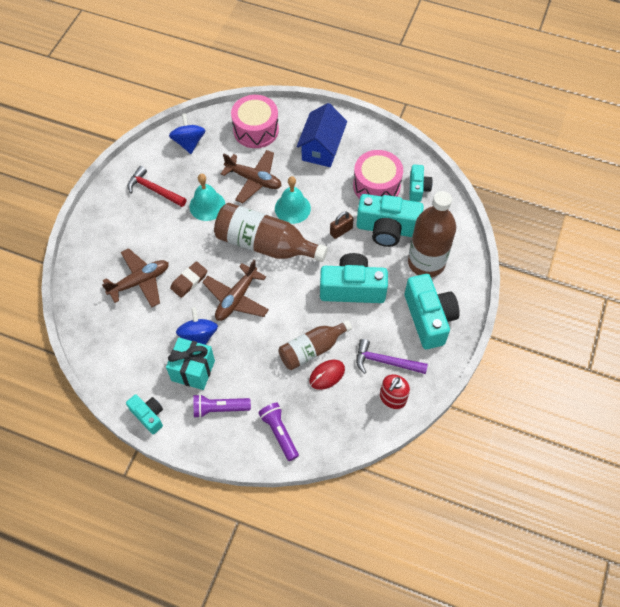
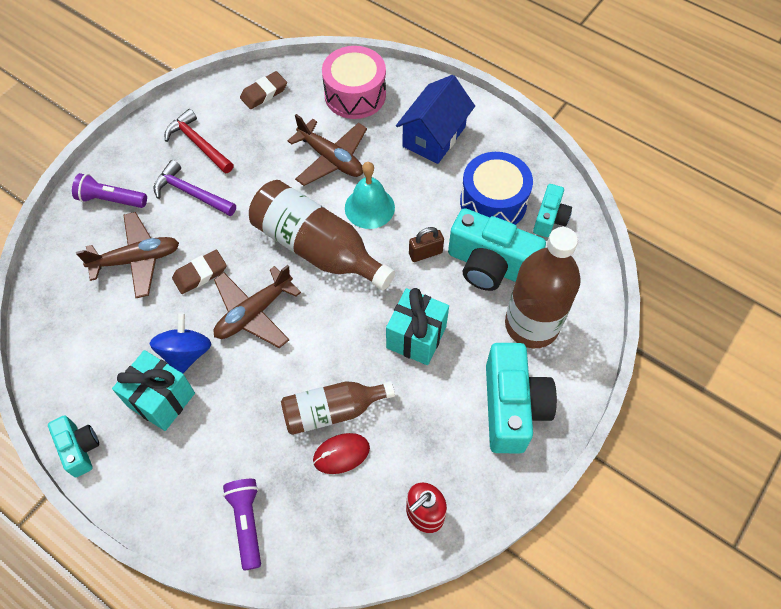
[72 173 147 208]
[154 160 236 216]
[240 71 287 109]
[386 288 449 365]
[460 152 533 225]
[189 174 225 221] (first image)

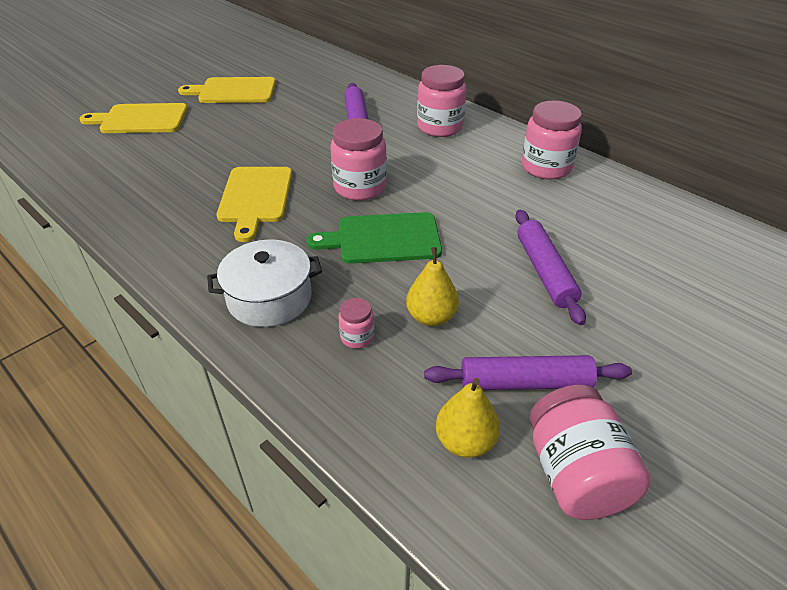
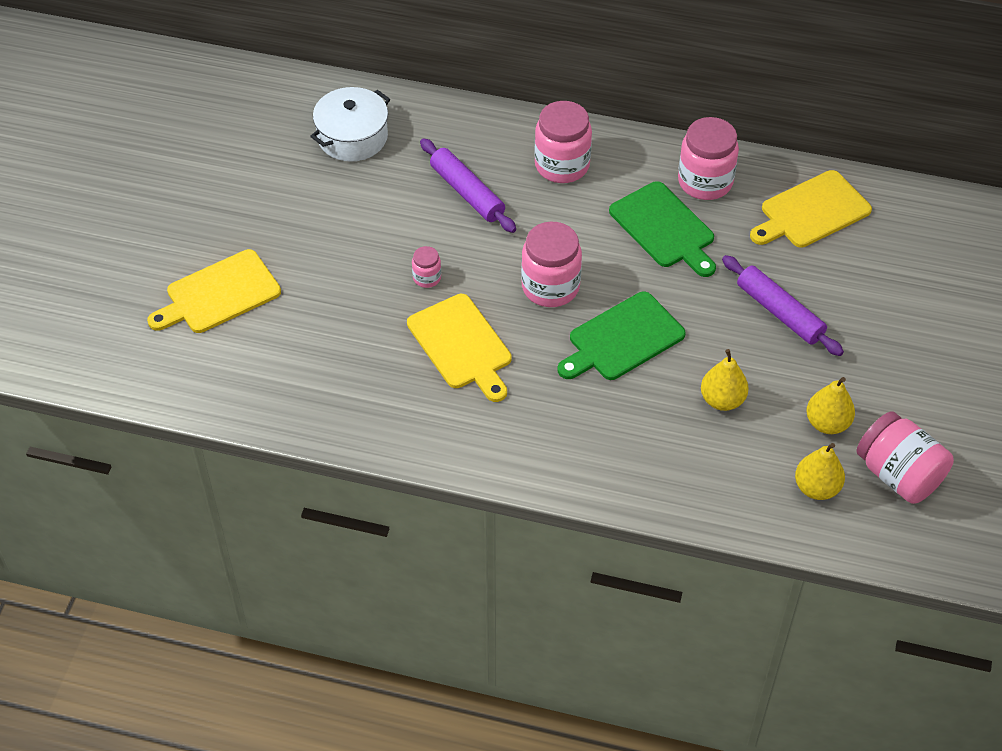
[310 87 390 162]
[412 246 441 288]
[609 181 716 277]
[750 170 872 248]
[806 377 855 434]

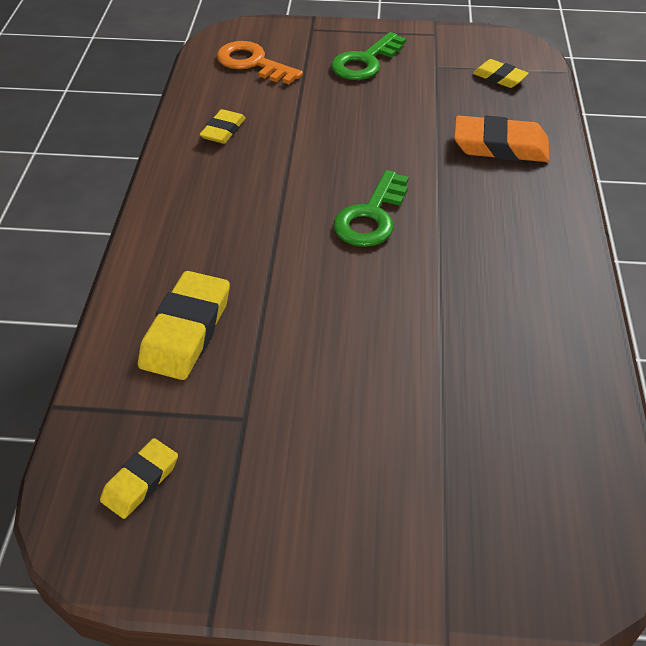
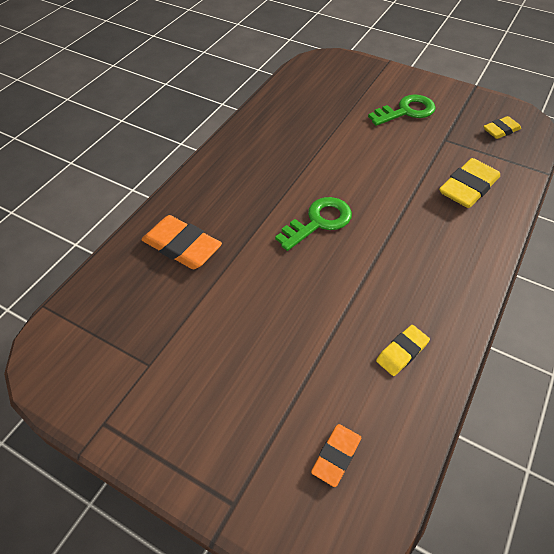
[311 424 361 487]
[368 94 436 126]
[473 59 529 88] (first image)

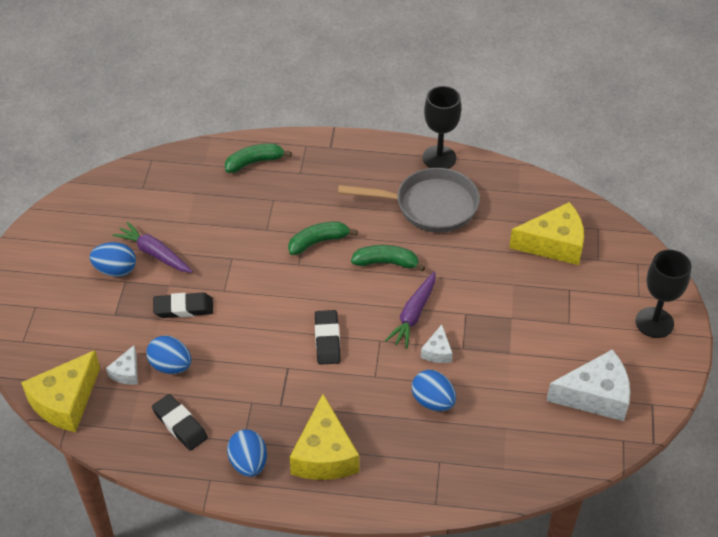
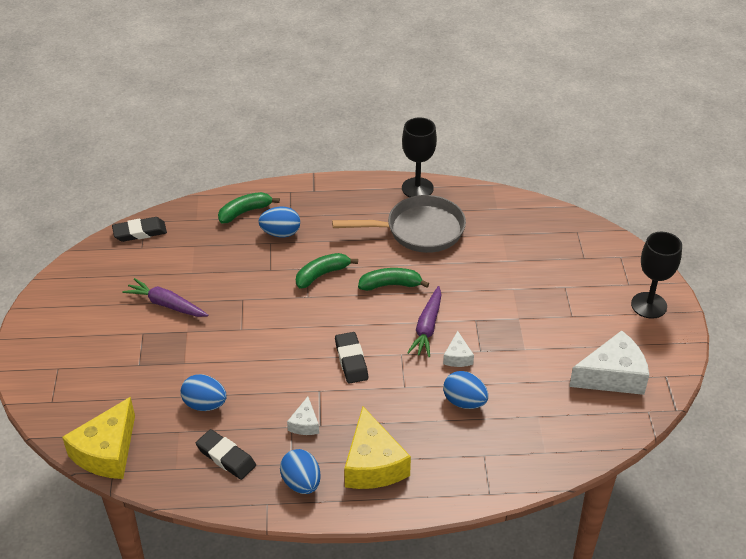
[112 217 167 242]
[258 207 300 237]
[287 397 319 435]
[509 202 584 265] (first image)

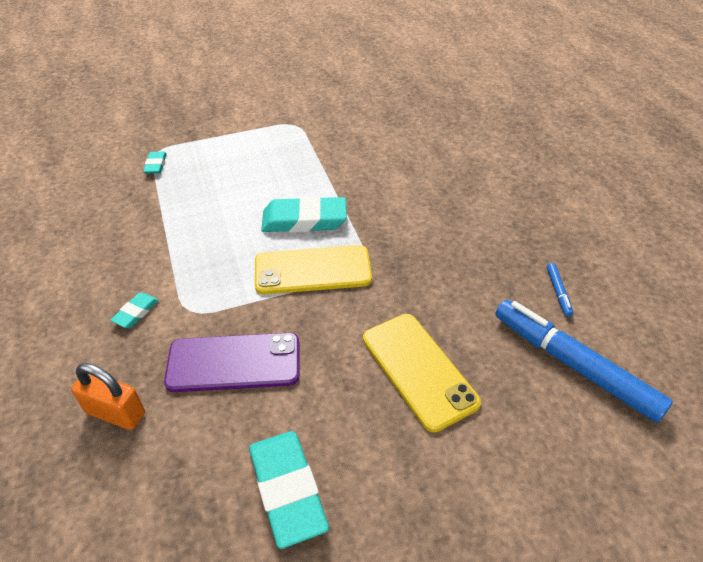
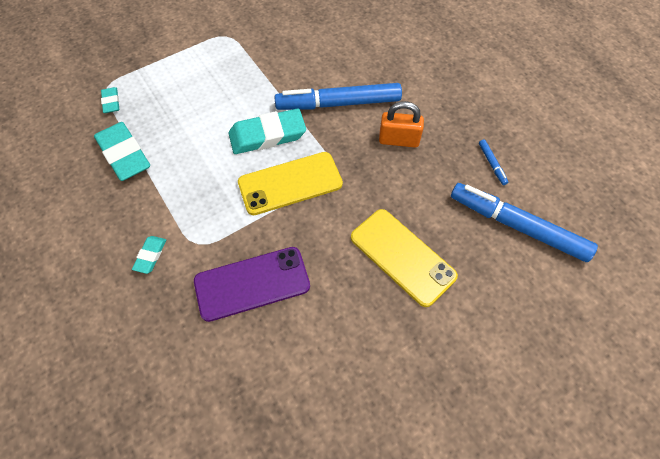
[94 122 150 181]
[274 83 402 110]
[379 101 424 148]

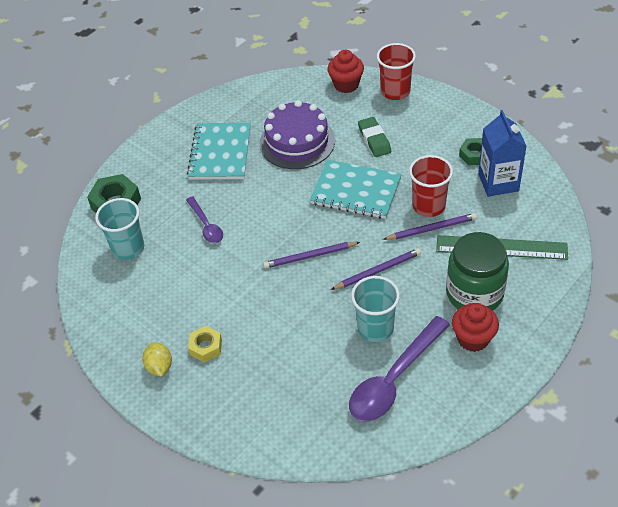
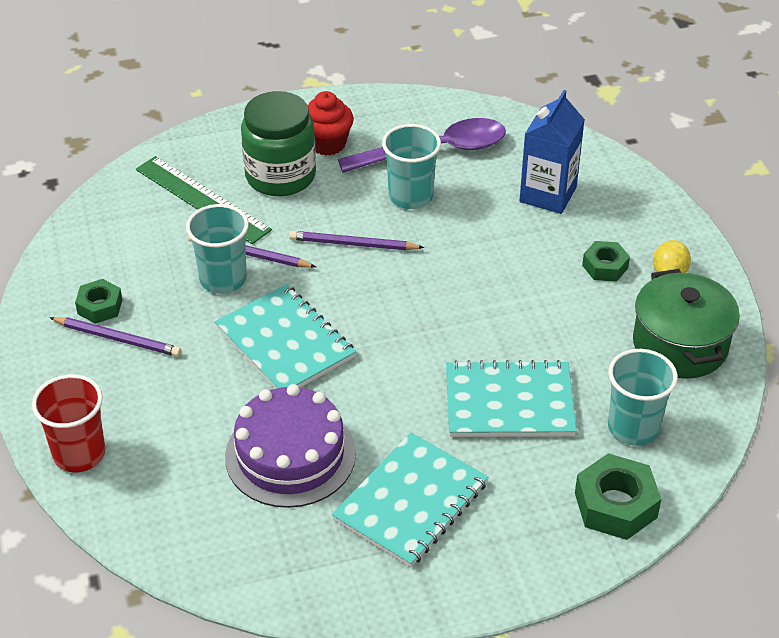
[49 317 181 357]
[186 204 249 294]
[446 360 577 437]
[519 90 585 214]
[582 241 630 281]
[633 269 740 379]
[327 50 364 93] (first image)
[358 117 391 157] (first image)

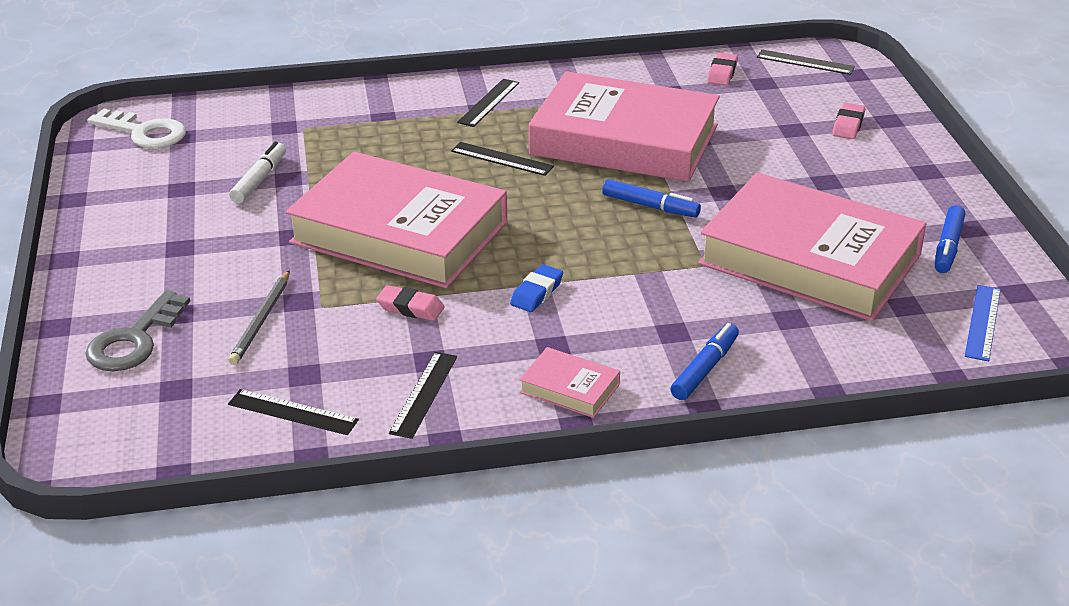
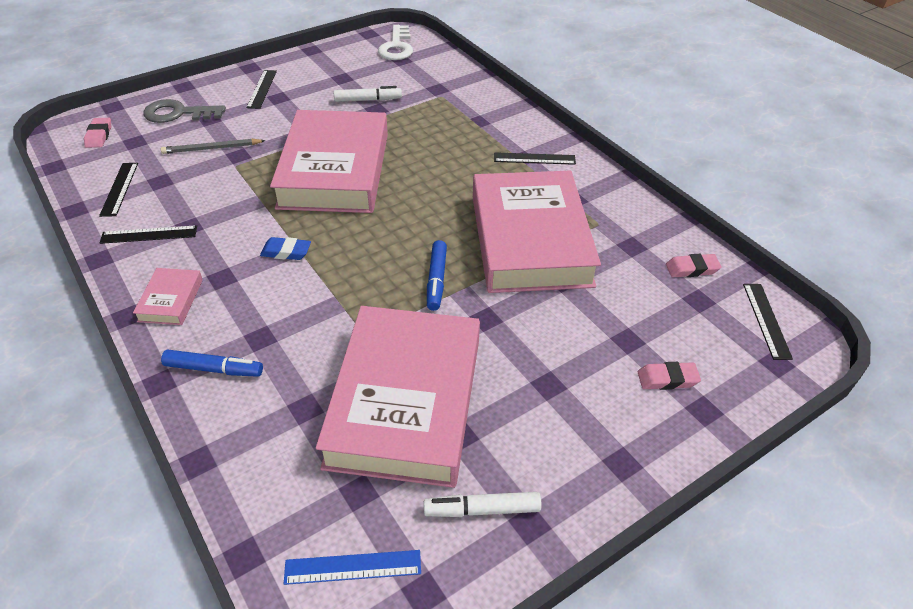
[84 118 111 148]
[246 70 277 109]
[424 492 542 517]

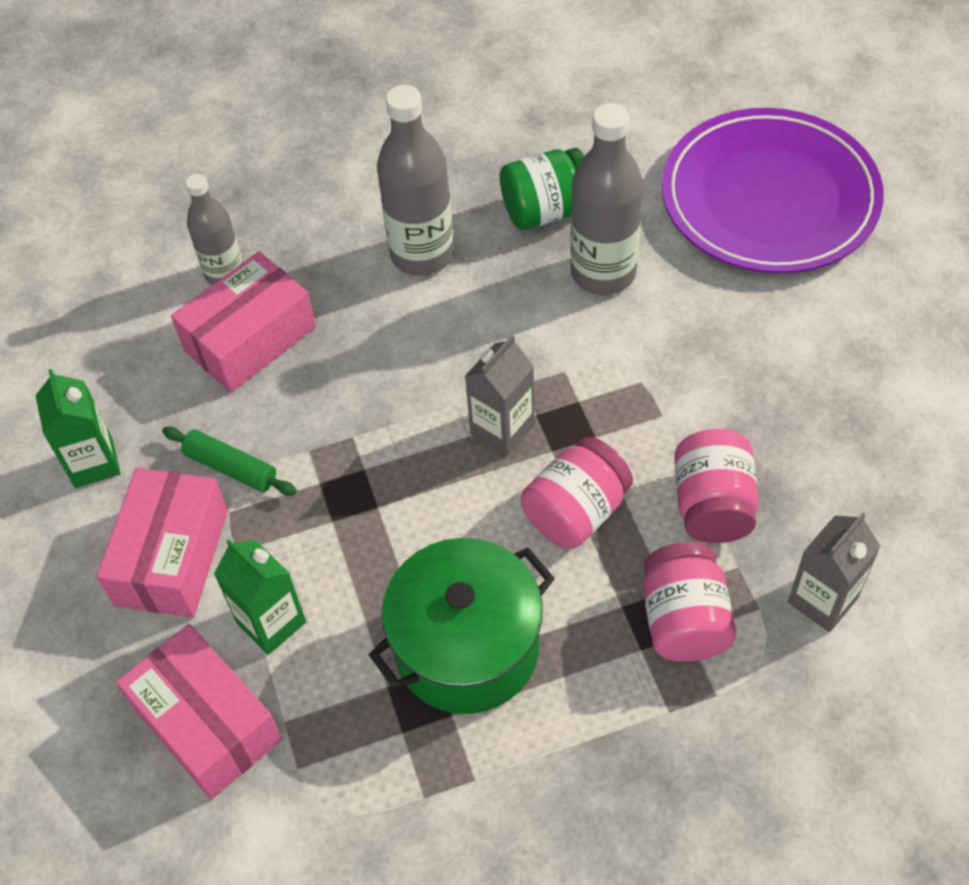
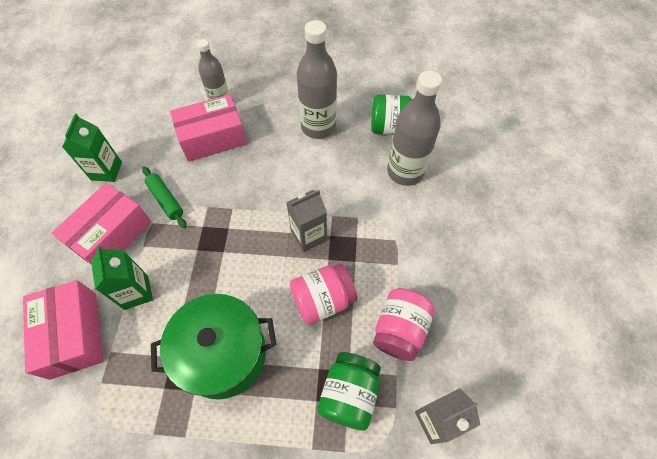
[317 352 381 431]
[662 108 884 274] (first image)

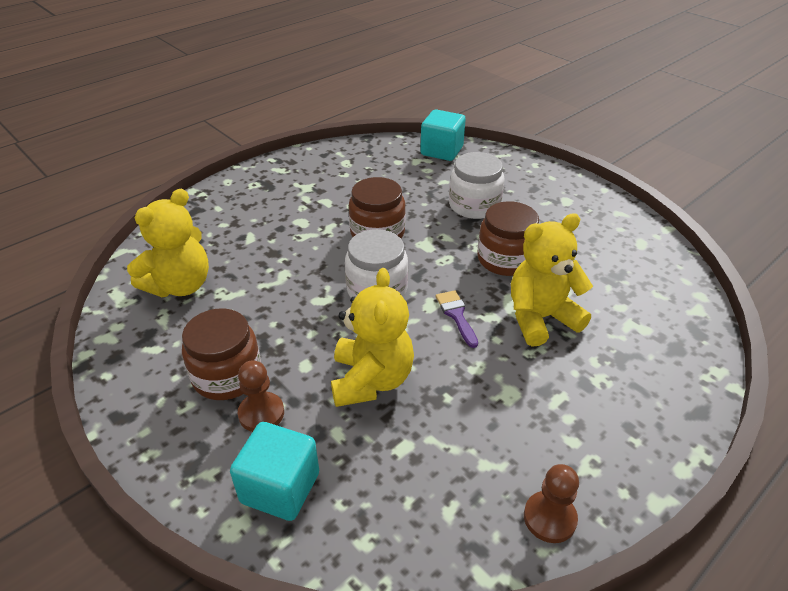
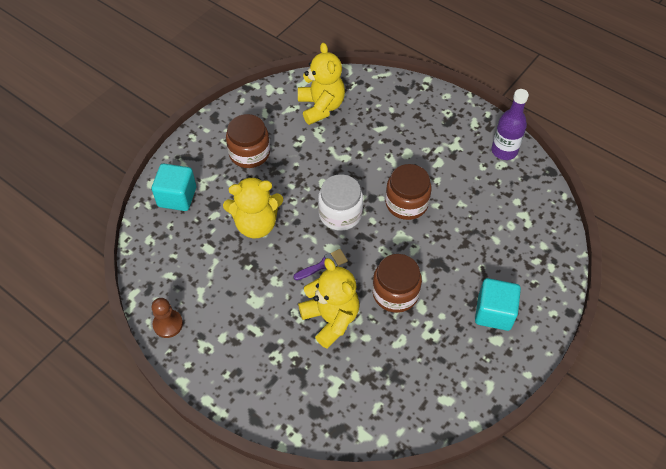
[298 42 345 125]
[475 278 521 331]
[491 89 529 160]
[237 360 284 432] (first image)
[449 152 505 219] (first image)

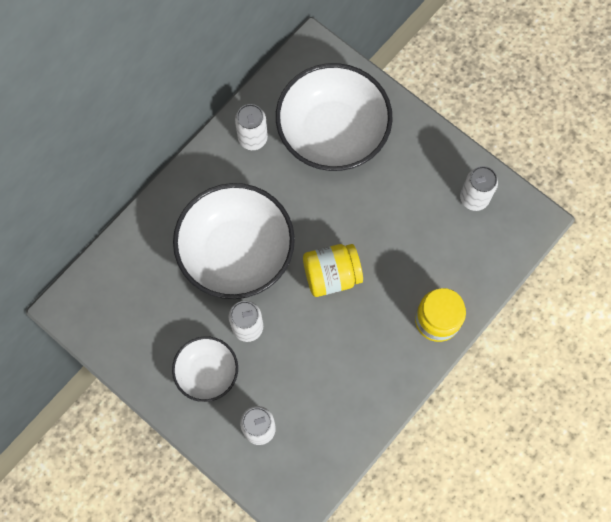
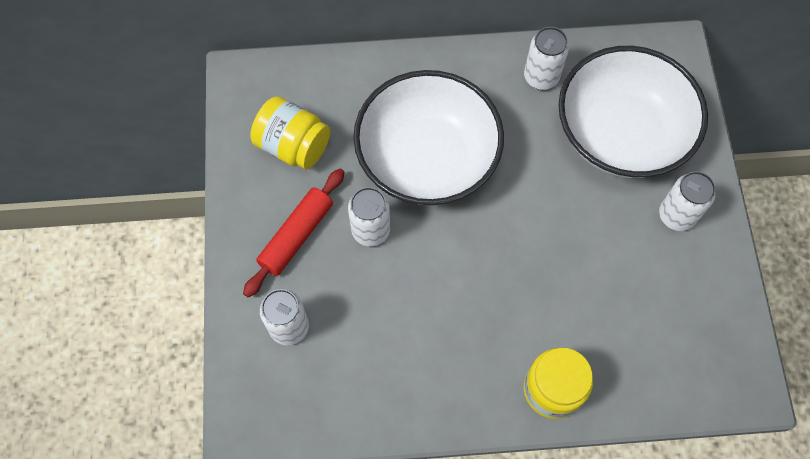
[243 169 345 297]
[250 96 330 170]
[659 171 716 231]

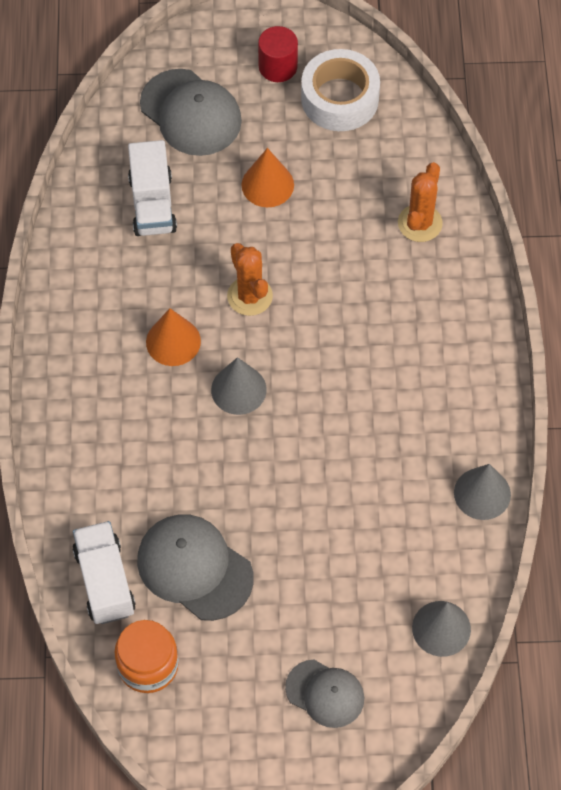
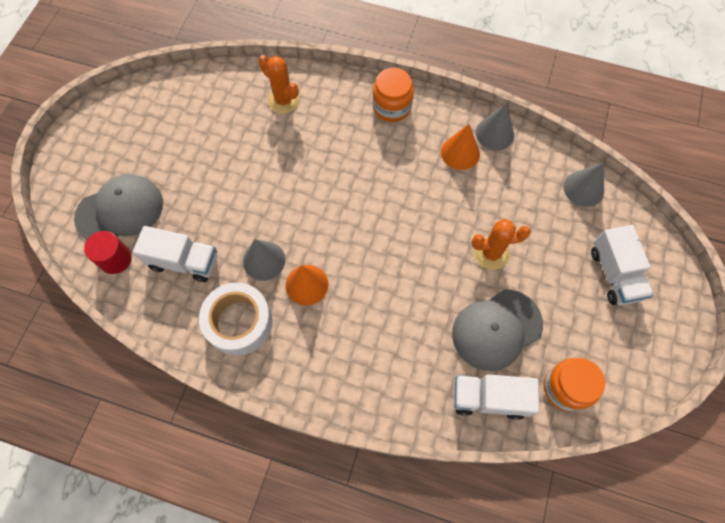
[84 231 132 274]
[199 282 273 356]
[243 239 285 281]
[373 68 414 122]
[441 124 480 170]
[472 219 531 270]
[591 225 653 305]

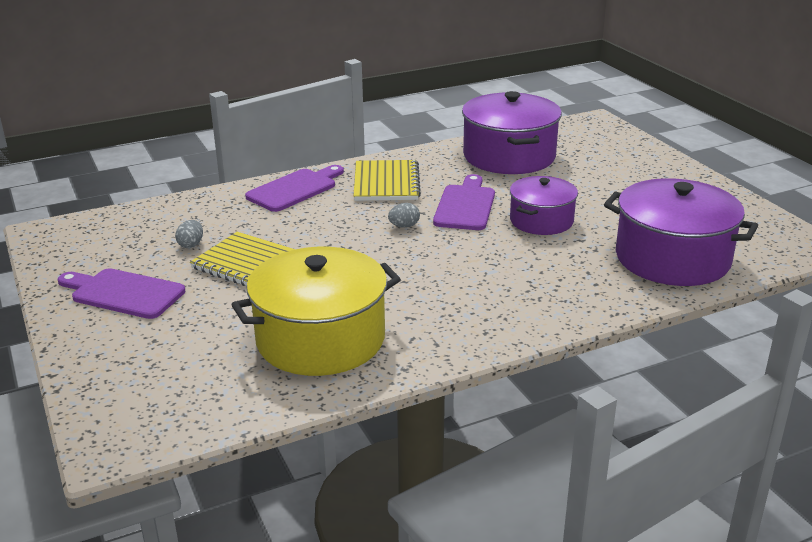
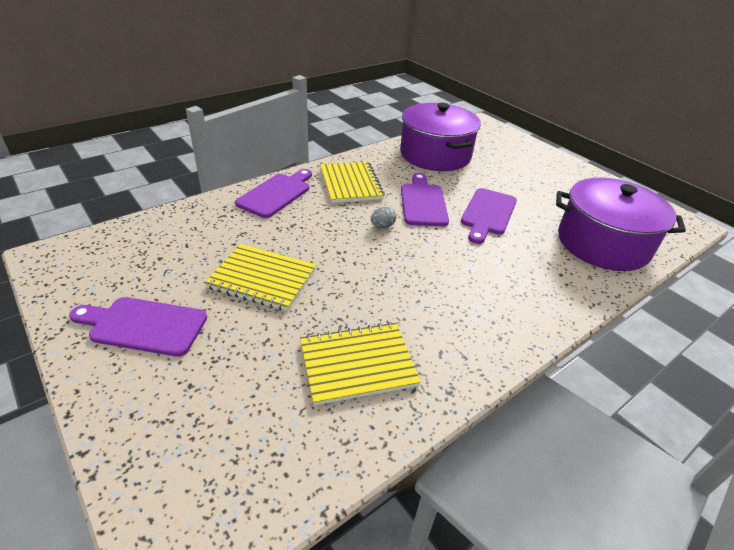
[300 322 421 406]
[461 188 517 244]
[175 220 203 248] (first image)

